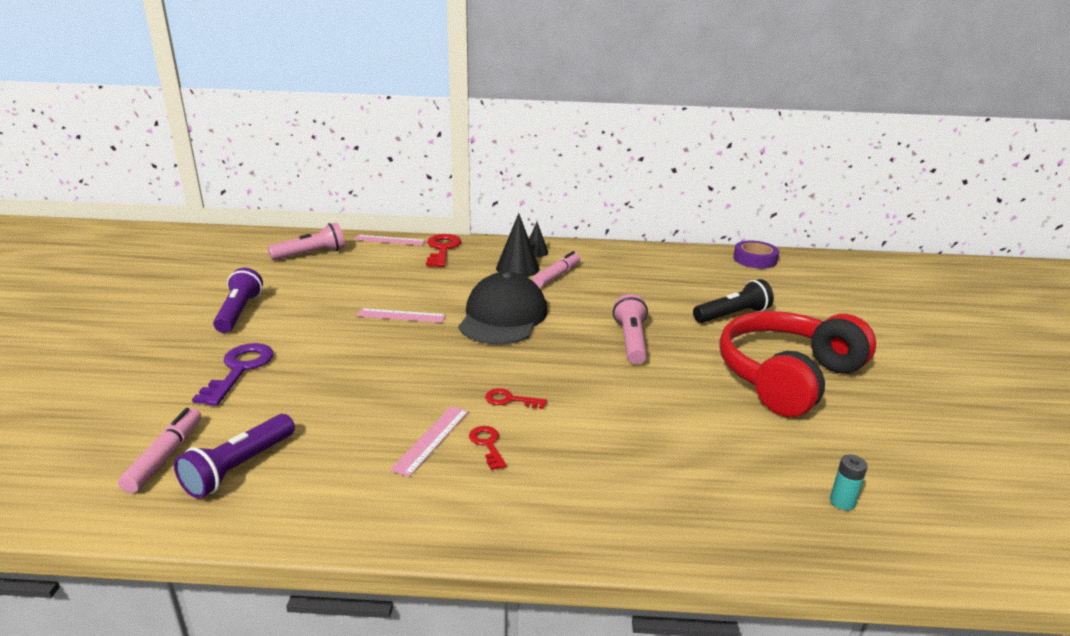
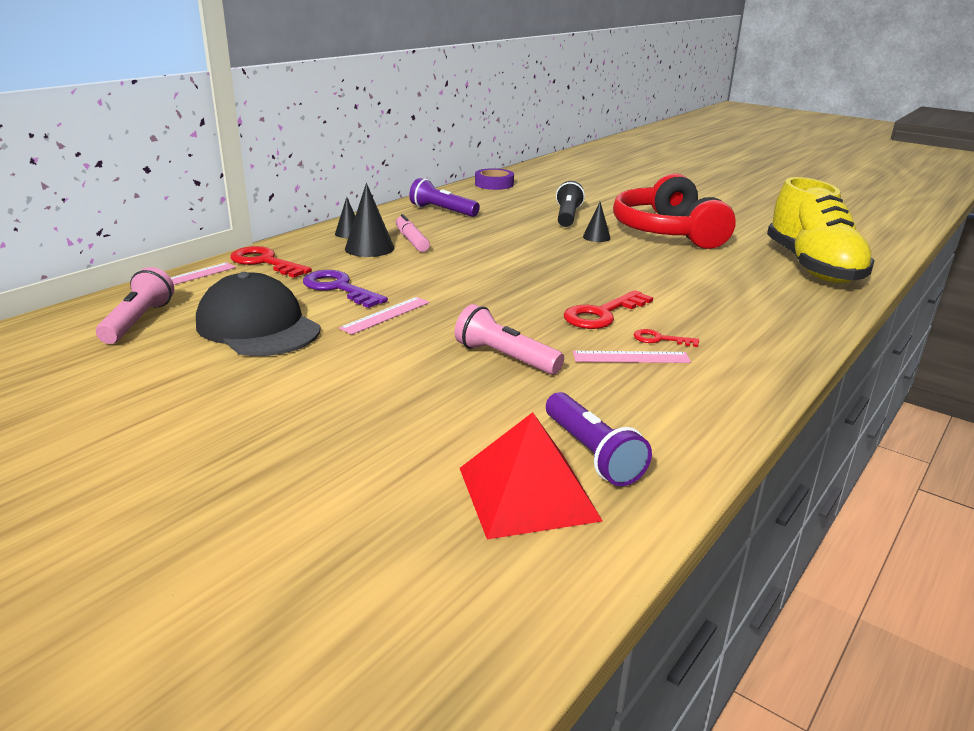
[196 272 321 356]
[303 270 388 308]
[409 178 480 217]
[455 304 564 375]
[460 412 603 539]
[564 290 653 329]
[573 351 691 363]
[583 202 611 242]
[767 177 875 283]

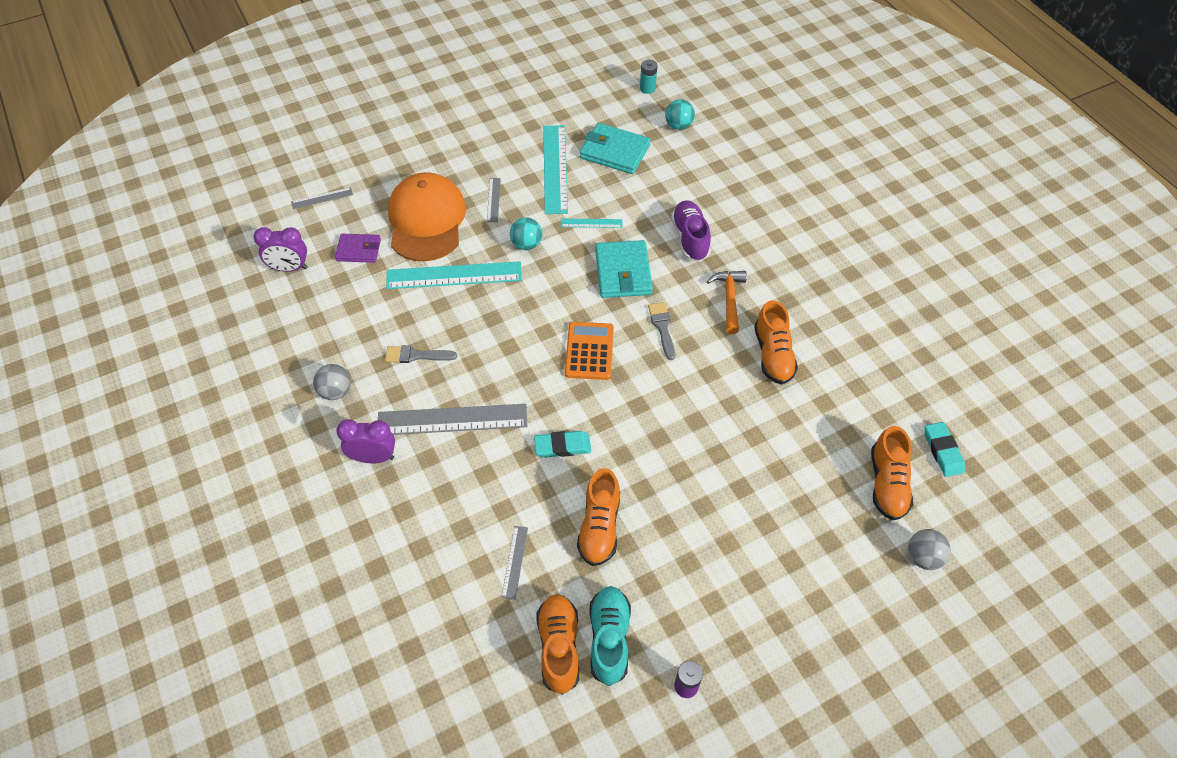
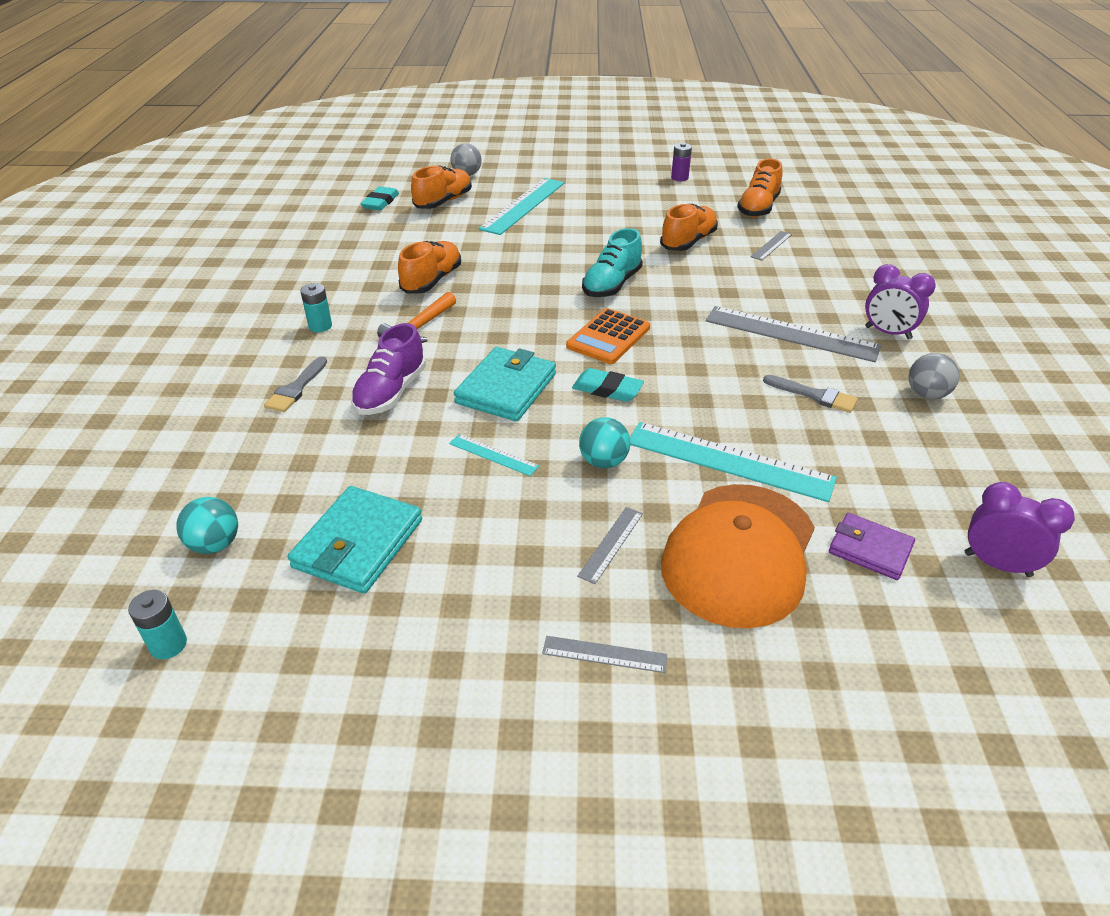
[264 356 327 412]
[288 486 422 594]
[300 283 332 332]
[479 178 564 235]
[542 636 667 673]
[572 368 644 402]
[582 228 643 297]

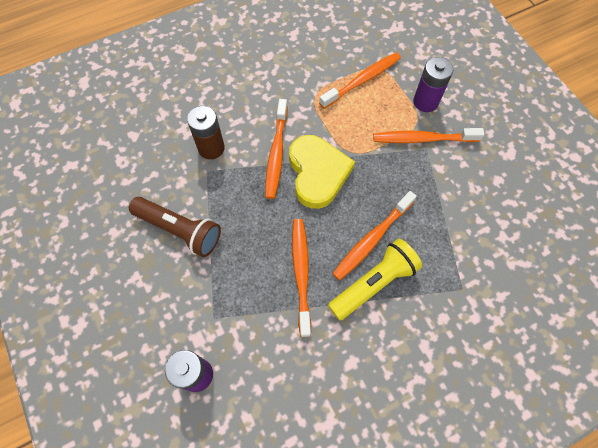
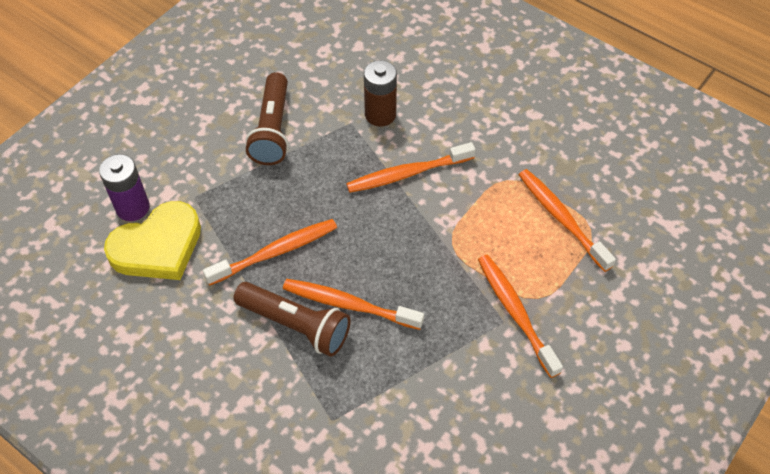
[104 201 201 280]
[234 282 351 357]
[519 169 616 272]
[413 57 453 112] (first image)

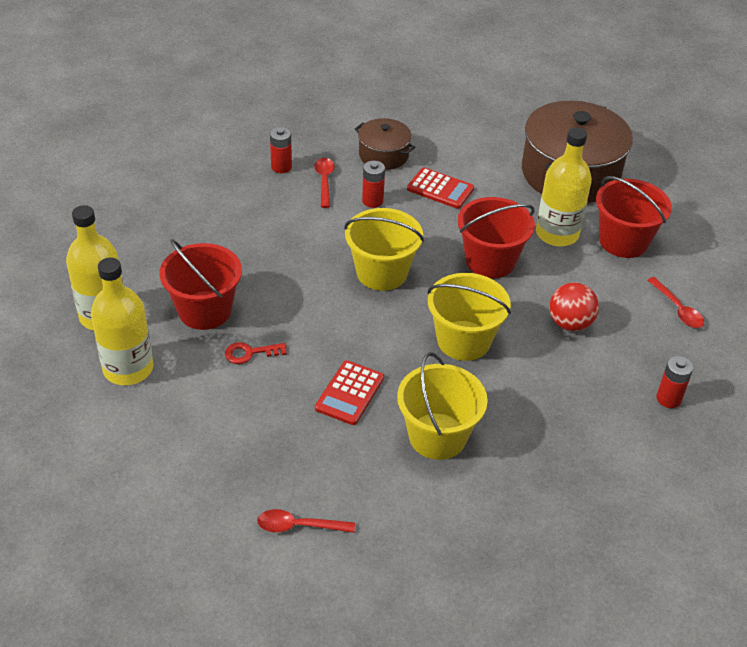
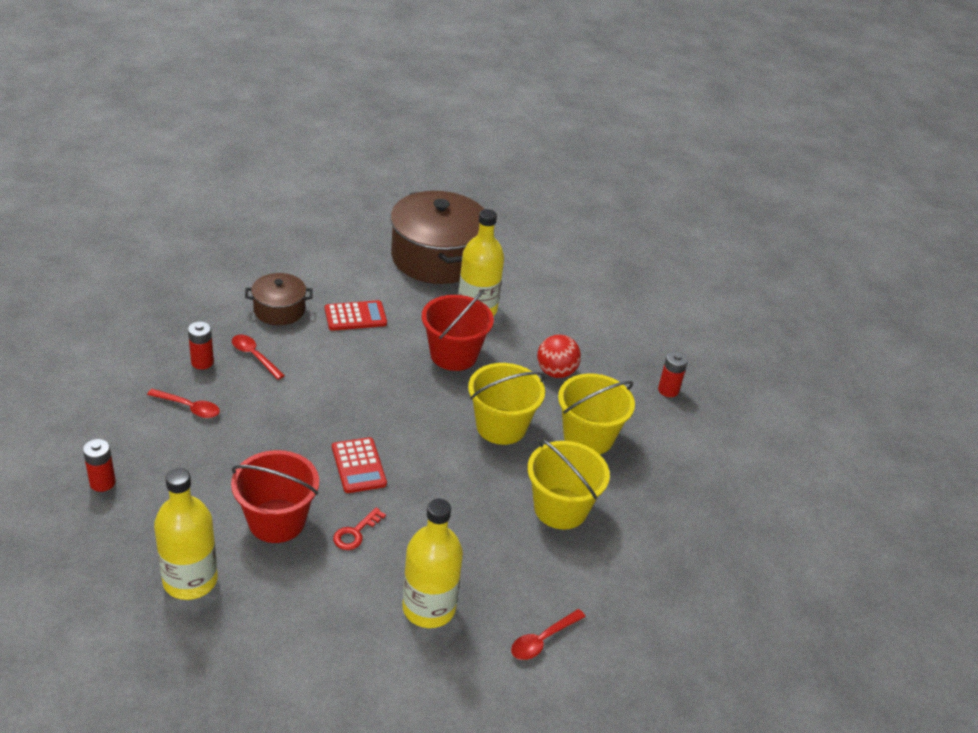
[83 439 116 492]
[147 389 220 418]
[332 437 387 493]
[402 499 463 628]
[558 373 635 454]
[596 176 672 258] (first image)

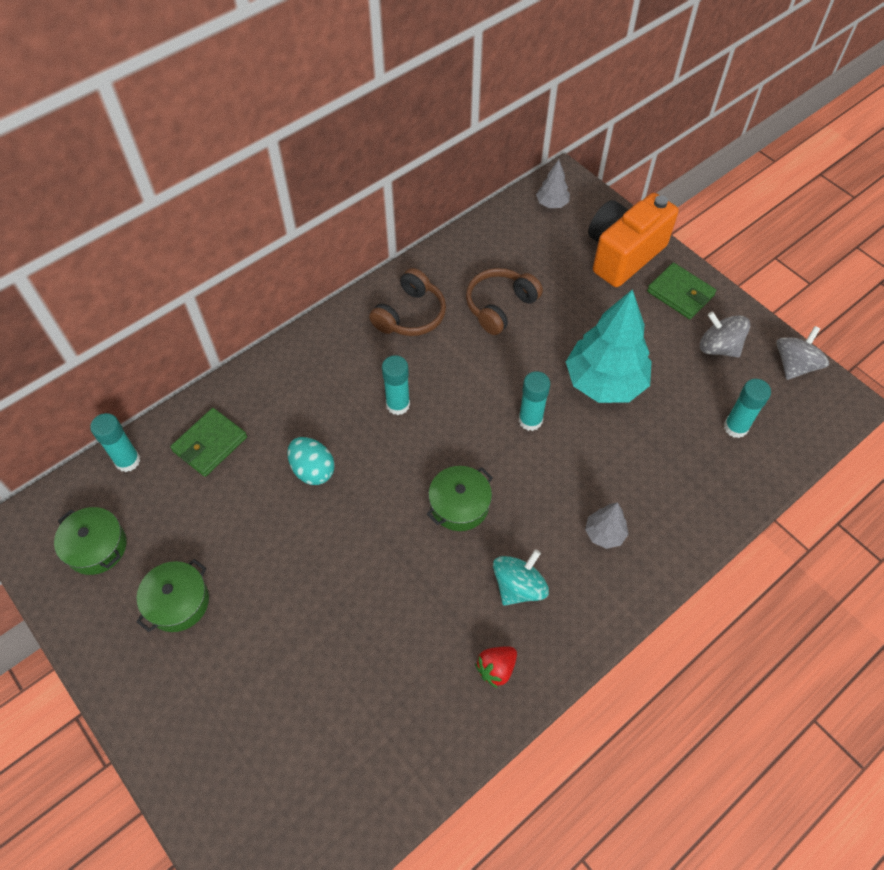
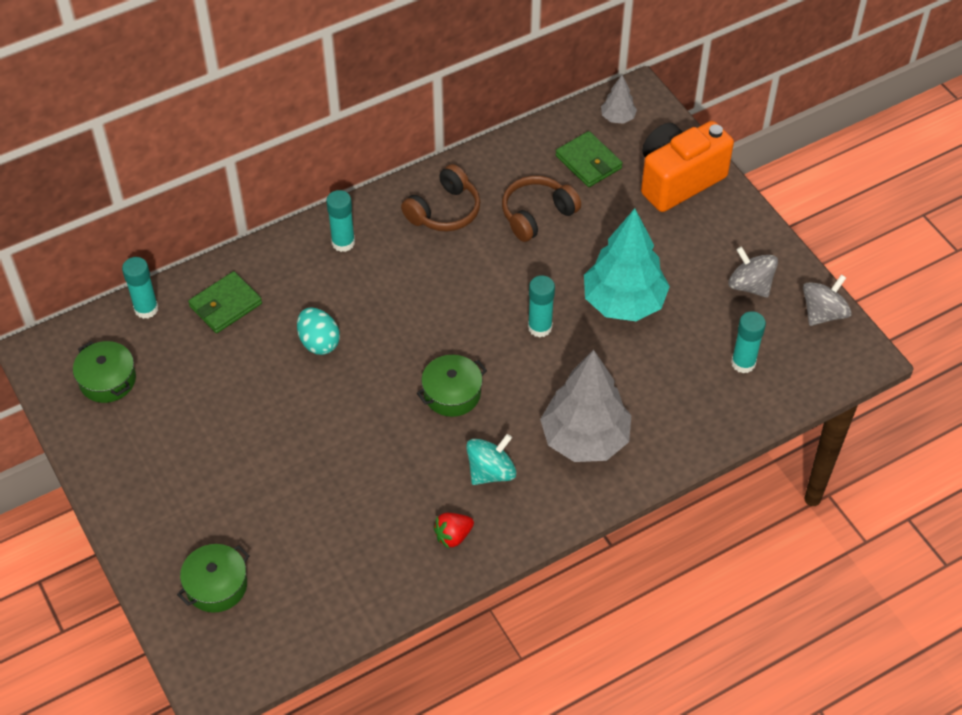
[177 544 250 613]
[326 190 355 252]
[540 350 632 462]
[555 131 623 187]

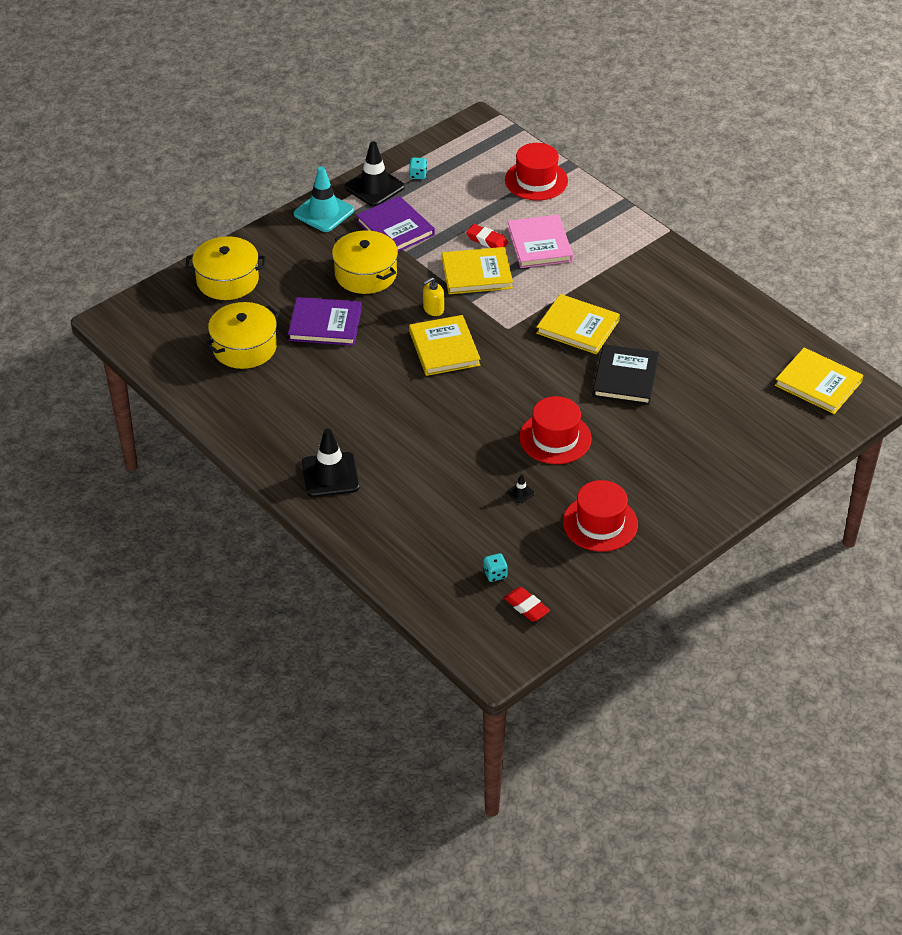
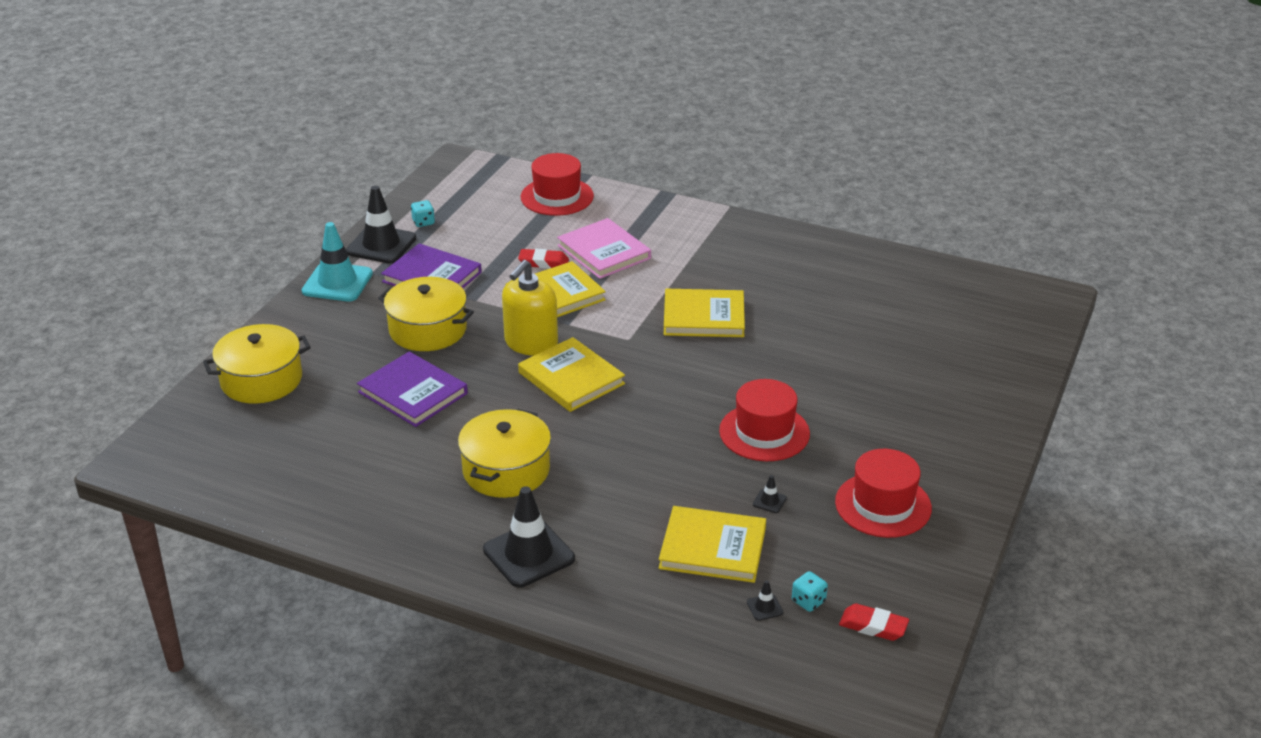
[357 351 468 427]
[458 409 551 498]
[502 260 558 356]
[659 506 766 583]
[747 580 783 621]
[592 344 659 405] (first image)

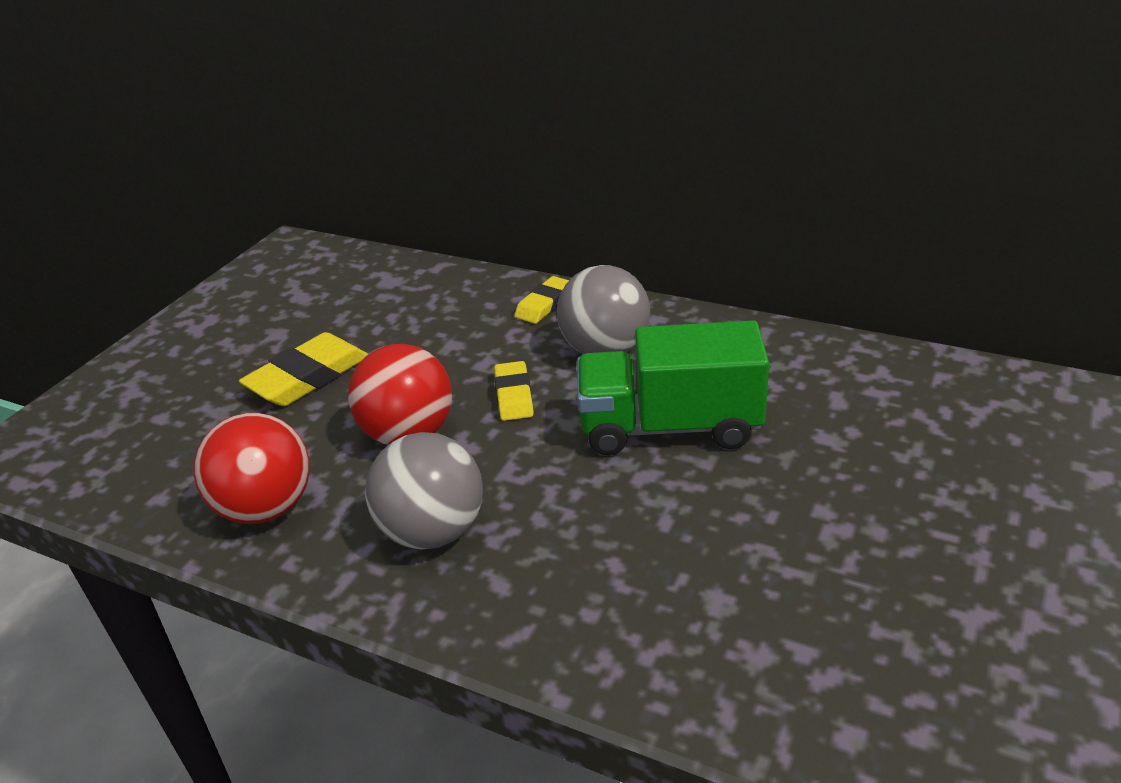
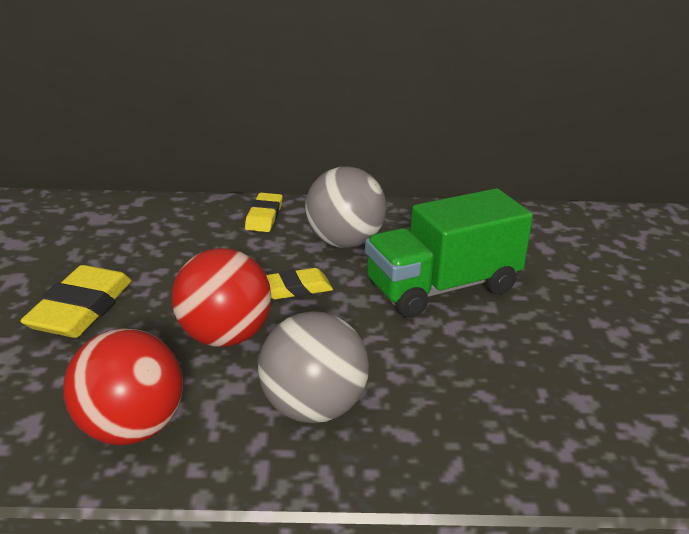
[266 268 333 299]

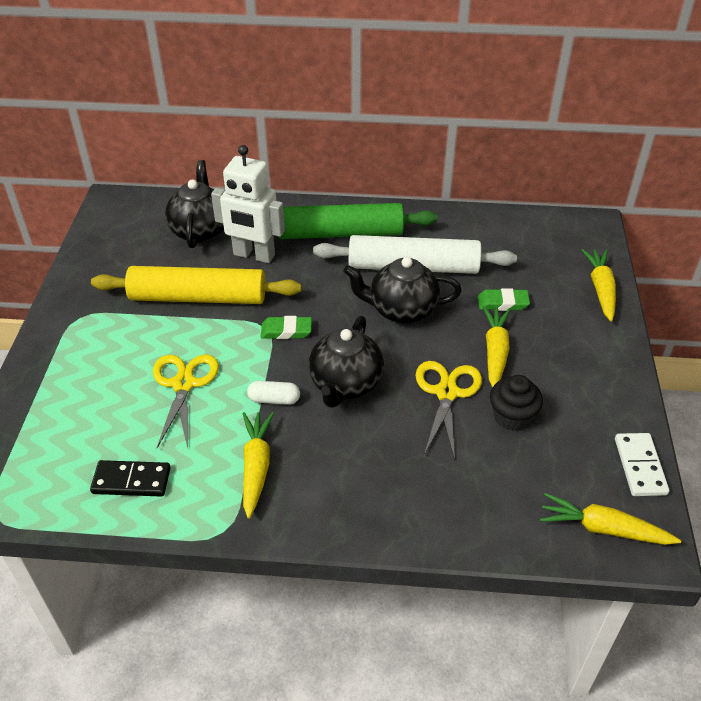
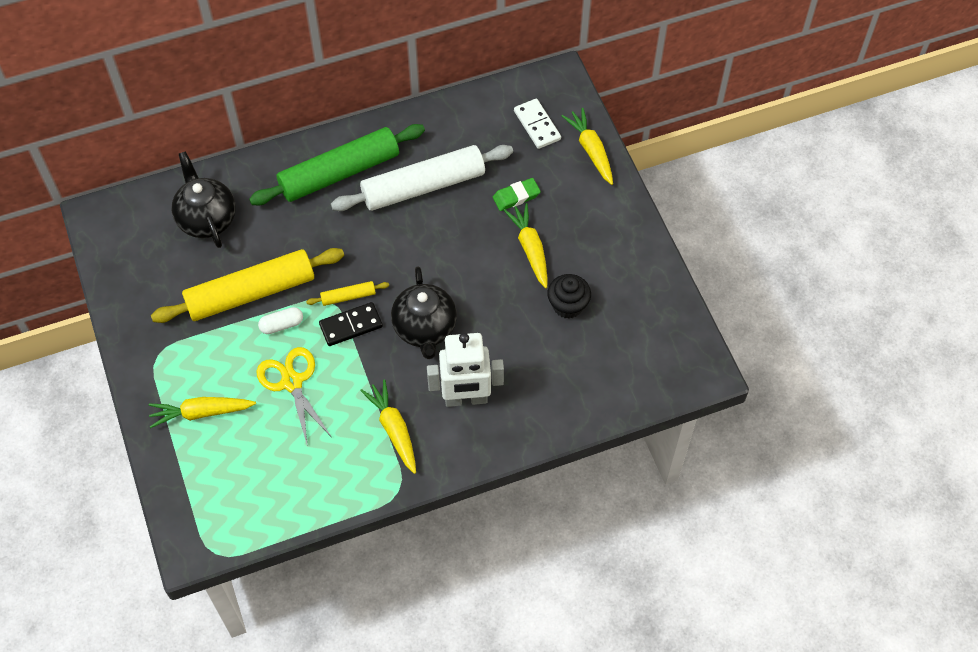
[149 397 256 428]
[258 307 303 334]
[306 281 389 306]
[319 302 383 346]
[427 333 504 407]
[514 99 561 149]
[343 257 462 324] (first image)
[415 361 482 460] (first image)

